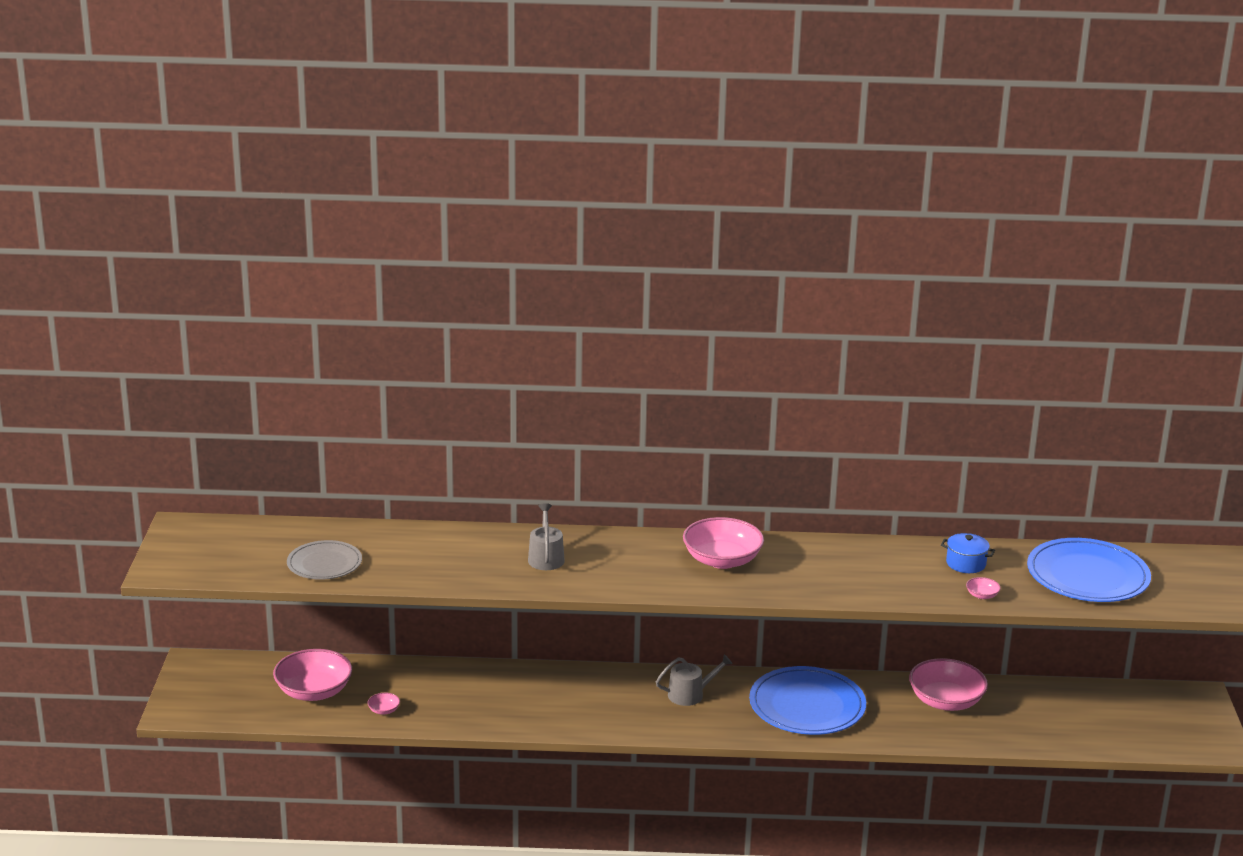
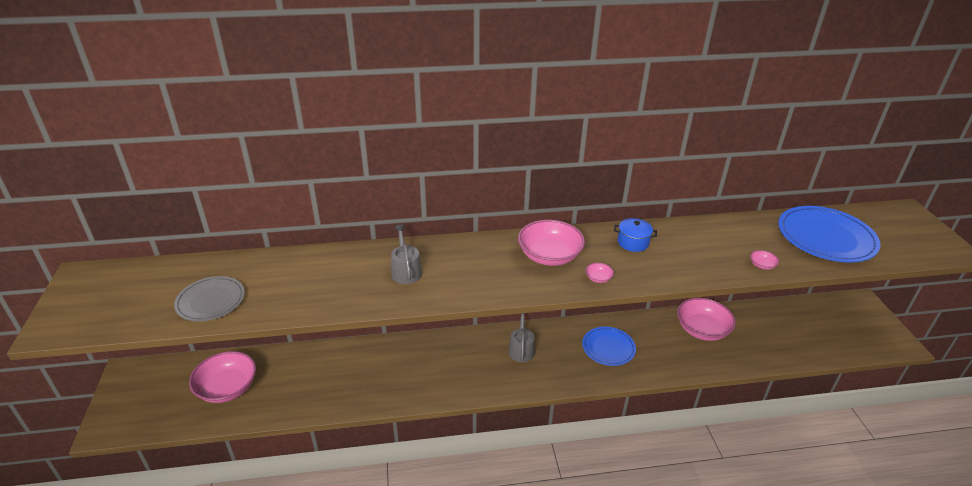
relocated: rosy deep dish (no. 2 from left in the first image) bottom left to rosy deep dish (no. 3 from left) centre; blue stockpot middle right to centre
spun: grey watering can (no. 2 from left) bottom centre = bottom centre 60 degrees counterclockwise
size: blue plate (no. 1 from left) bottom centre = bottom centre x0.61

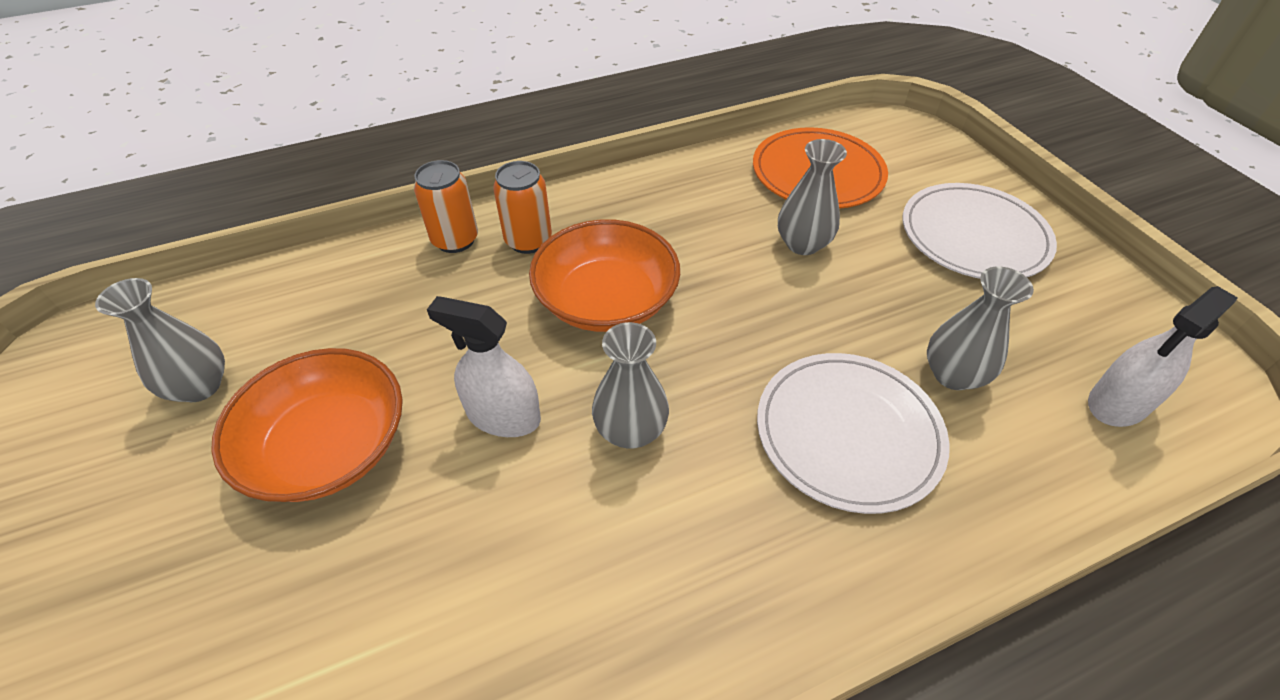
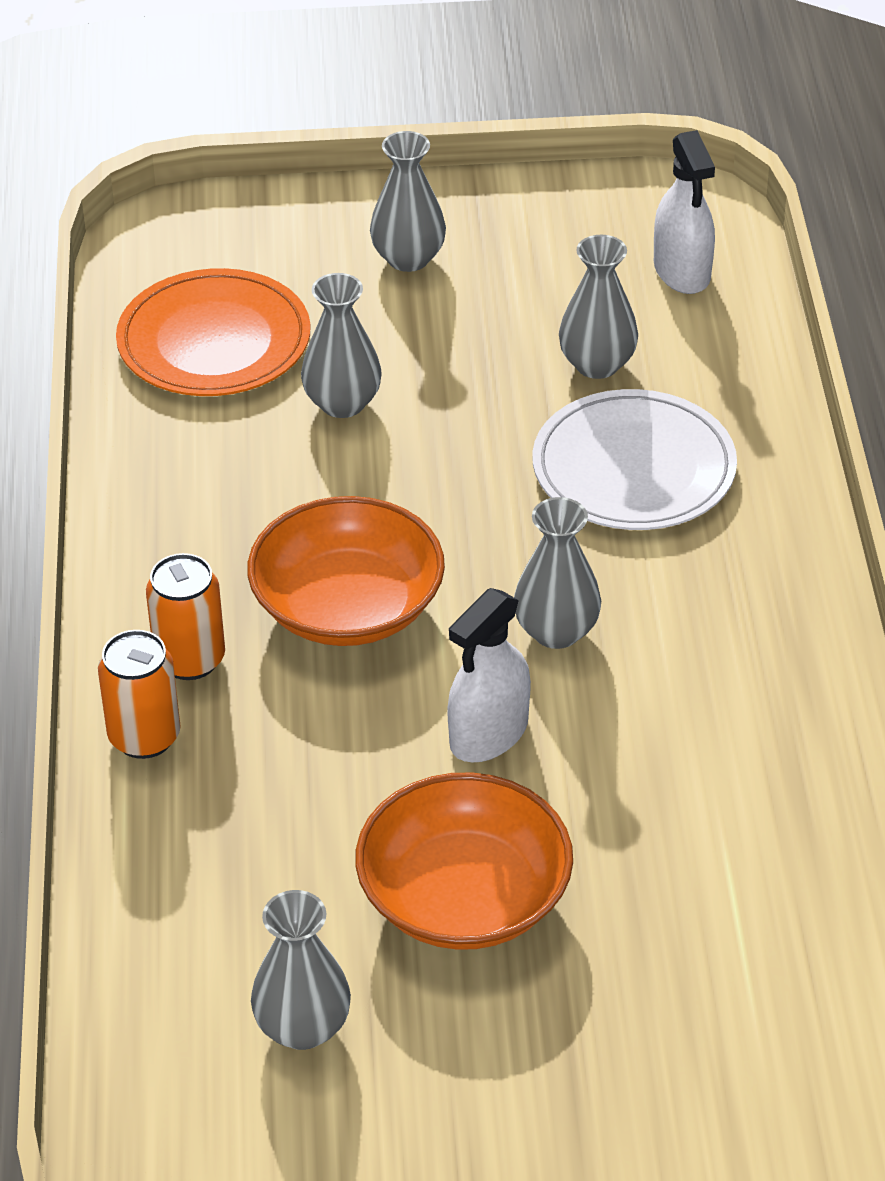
exchanged: pure white plate (no. 2 from left) top right to grey flower vase (no. 3 from left) top centre

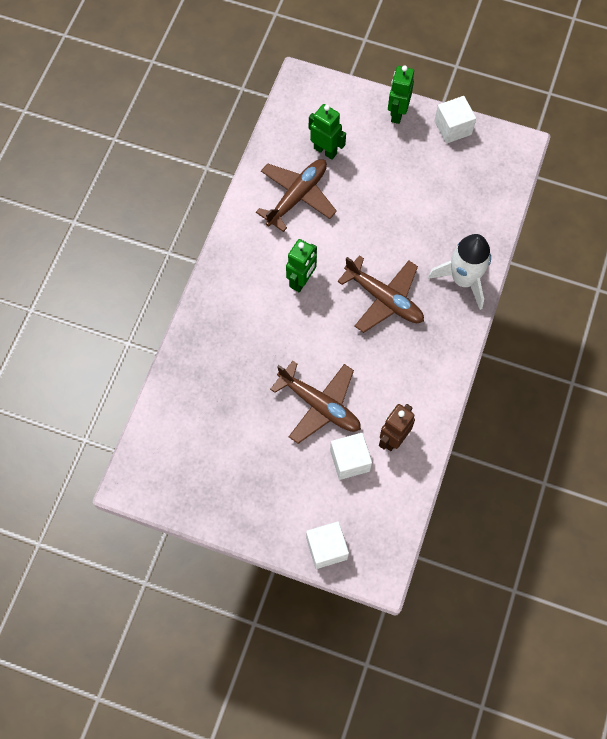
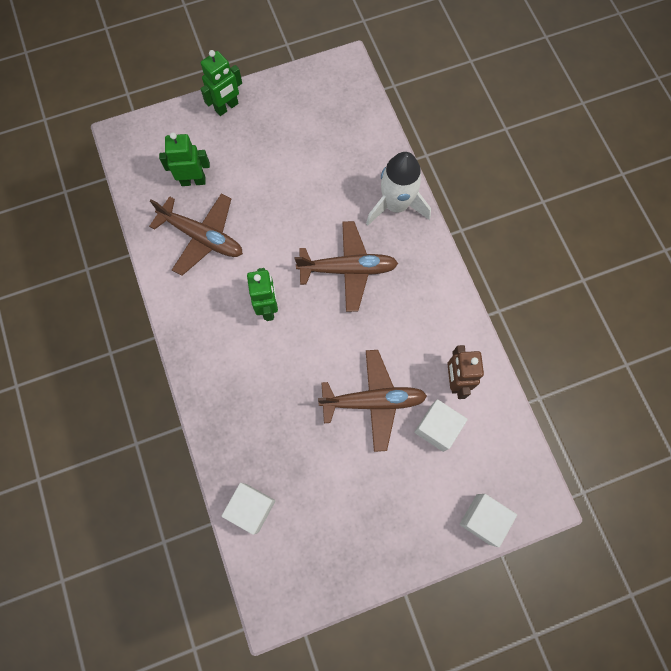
relocated: pure white solid cube (no. 3 from left in the first image) top right to pure white solid cube (no. 1 from left) bottom centre
spun: brown plane (no. 1 from left) top centre = middle left 120 degrees clockwise; leaf-green toy robot (no. 3 from left in the first image) top centre = top left 105 degrees counterclockwise

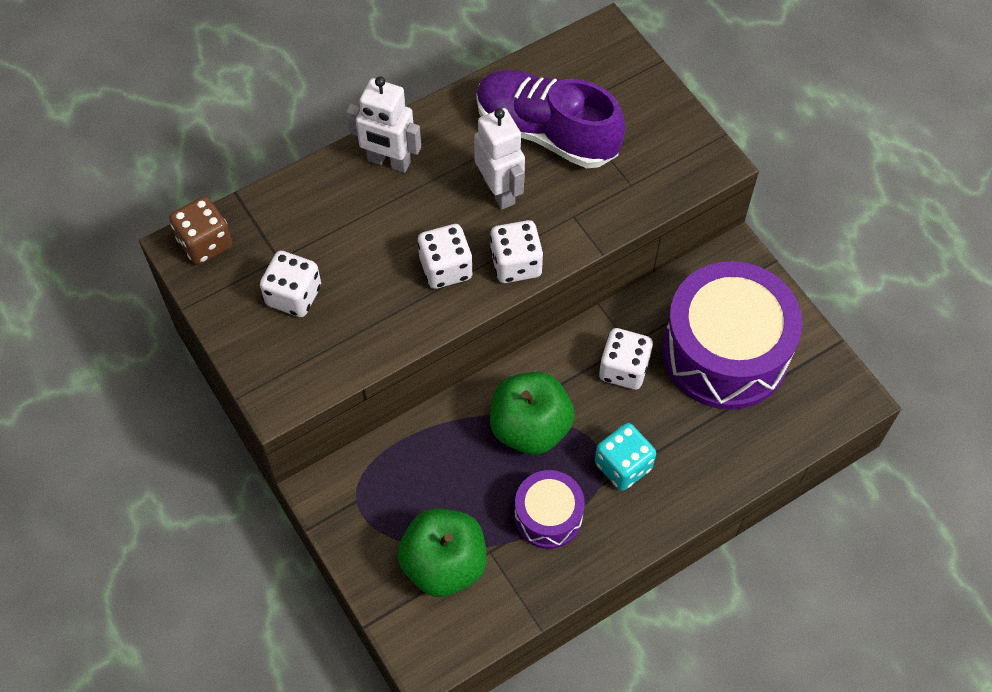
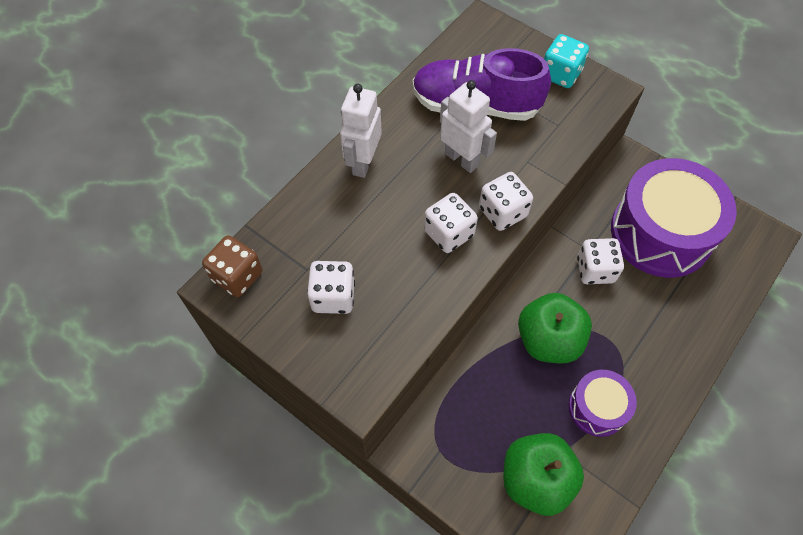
relocated: teal dice centre to top right
spun: pure white toy robot (no. 1 from left) top centre = top centre 105 degrees clockwise

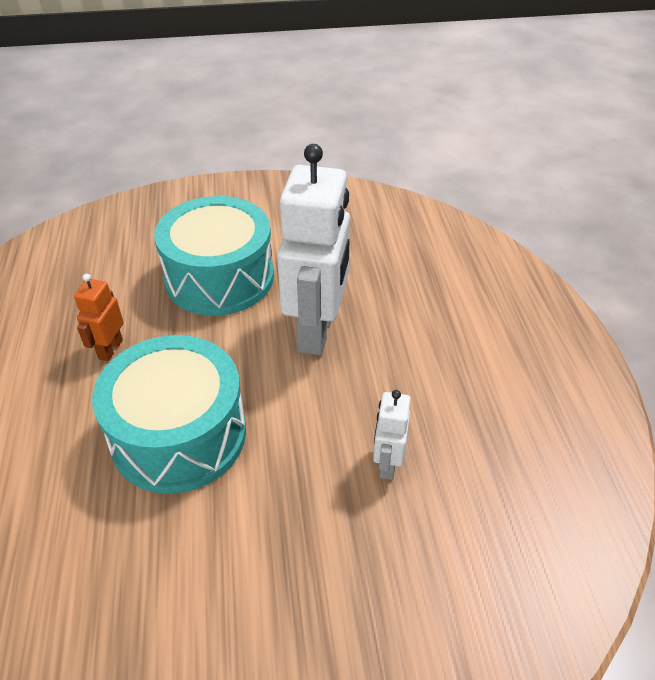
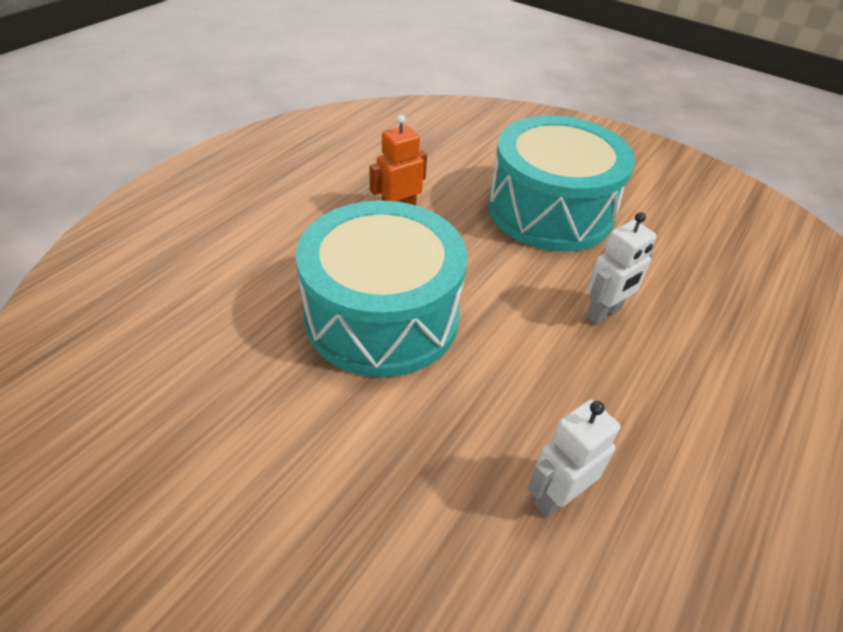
size: pure white toy robot (no. 1 from left in the first image) centre = middle right x0.46

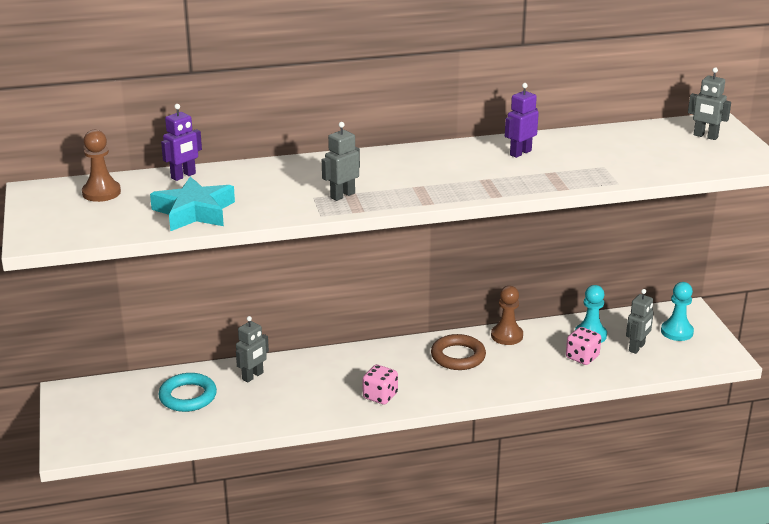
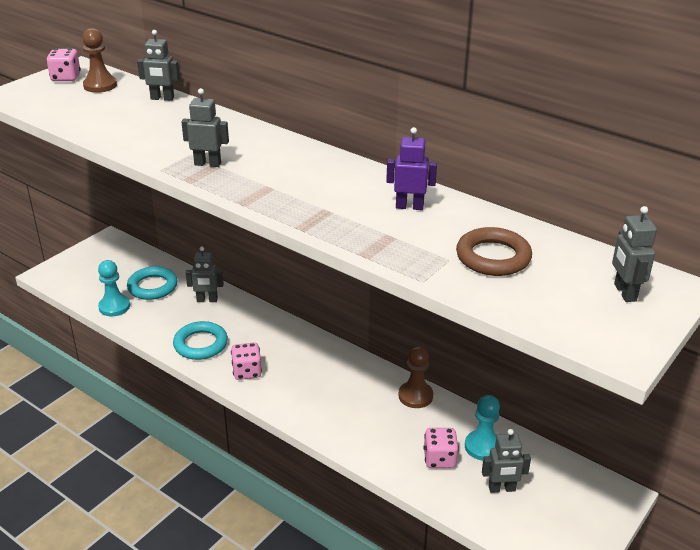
missing: teal five-pointed star middle left
appeared: rosy dice (no. 1 from left) top left; teal hoop (no. 2 from left) middle left
relocated: brown hoop bottom centre to middle right; teal game pawn (no. 2 from left in the first image) middle right to teal game pawn (no. 1 from left) middle left
colour: royal purple toy robot (no. 1 from left) top left to grey toy robot (no. 1 from left) top left

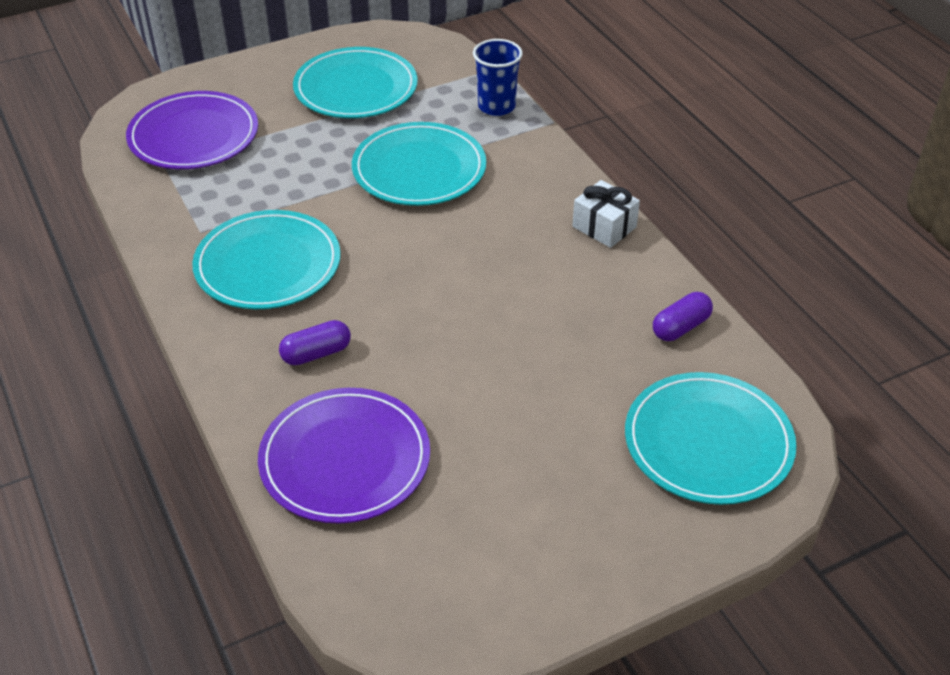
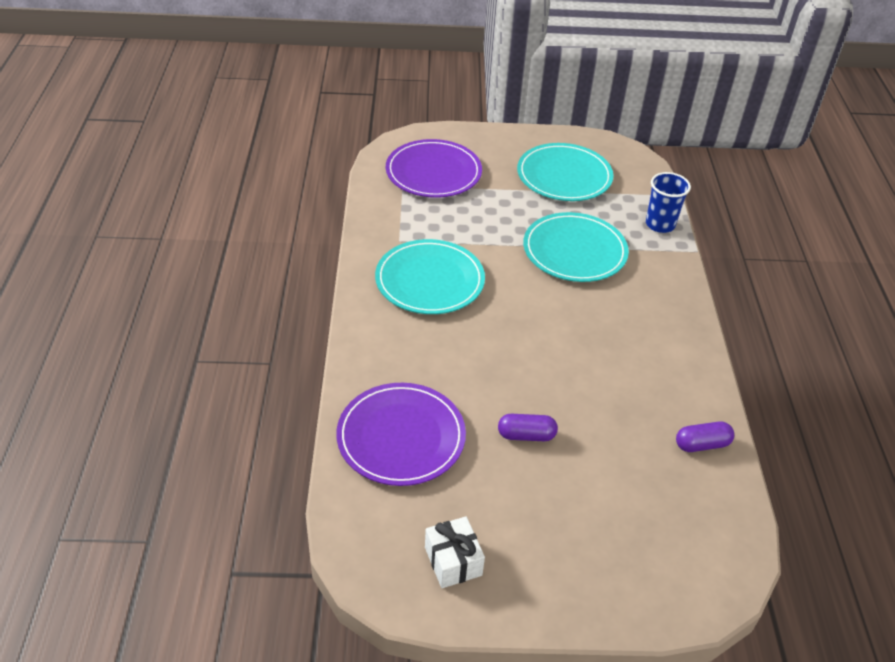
missing: teal plate (no. 4 from left) middle right
relocated: royal purple pill shape (no. 1 from left) middle left to centre; pure white gift top centre to bottom centre

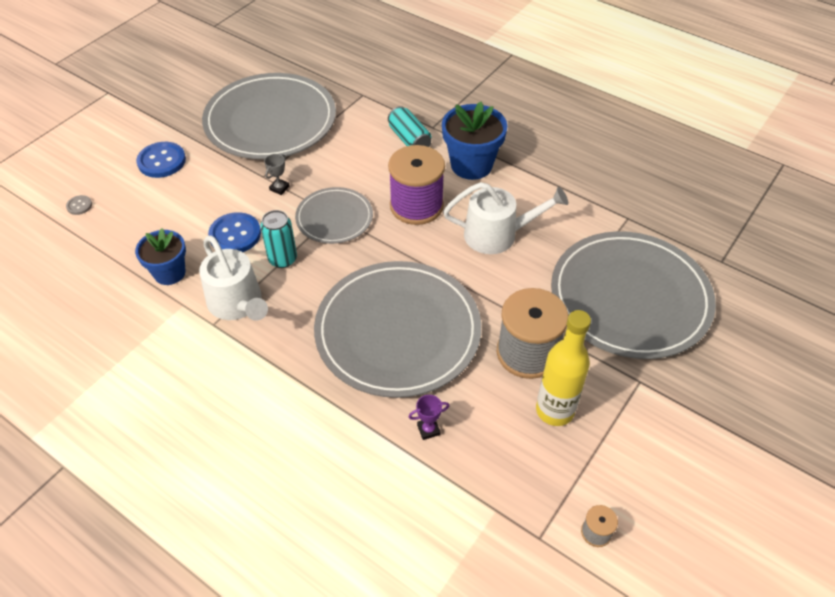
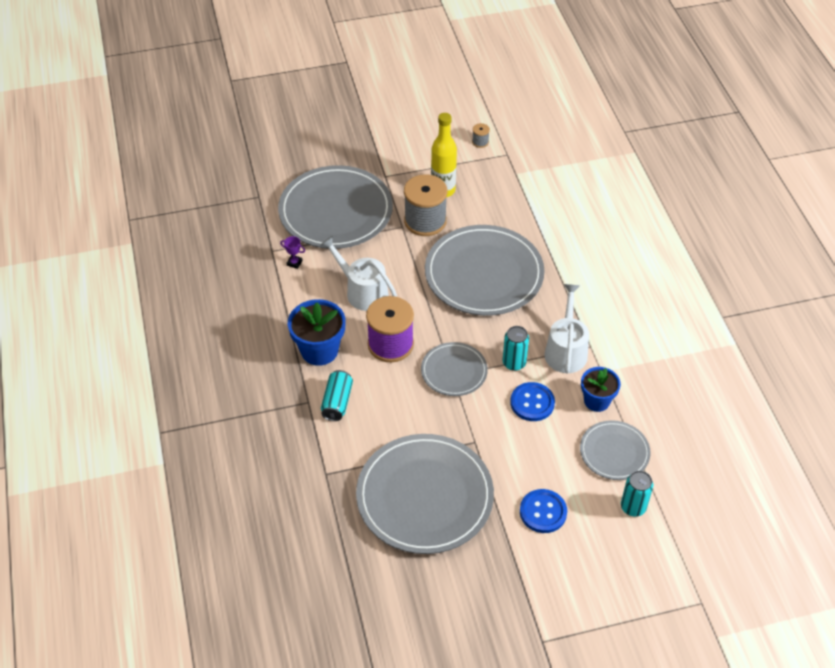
missing: grey trophy top left
appeared: grey plate (no. 5 from left) bottom right
relocated: royal purple trophy bottom centre to centre
exchanged: grey sewing button middle left to teal soda can (no. 3 from left) bottom right

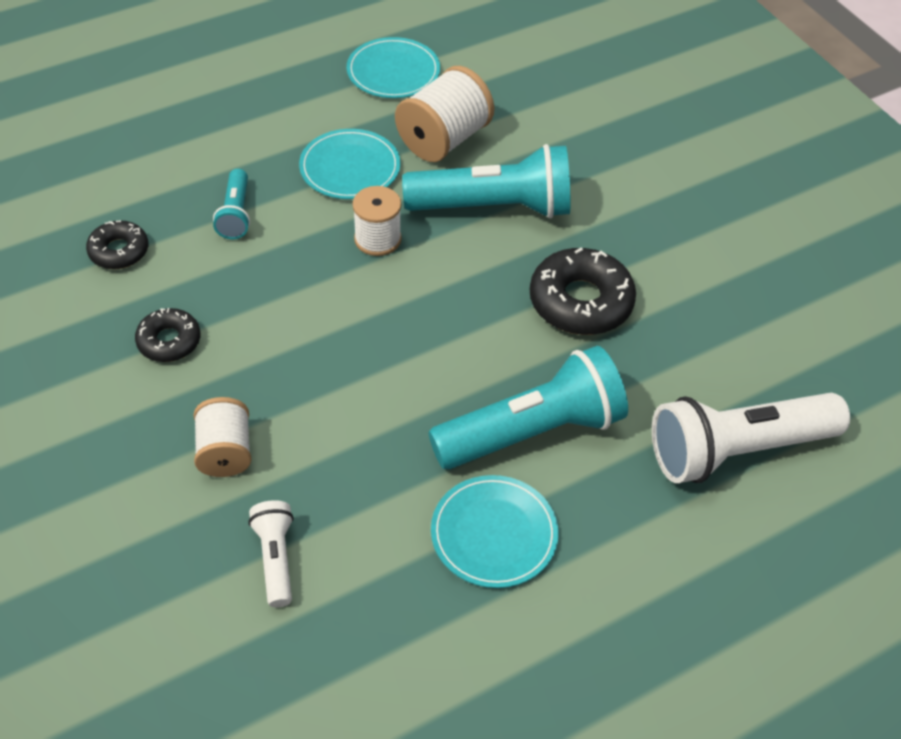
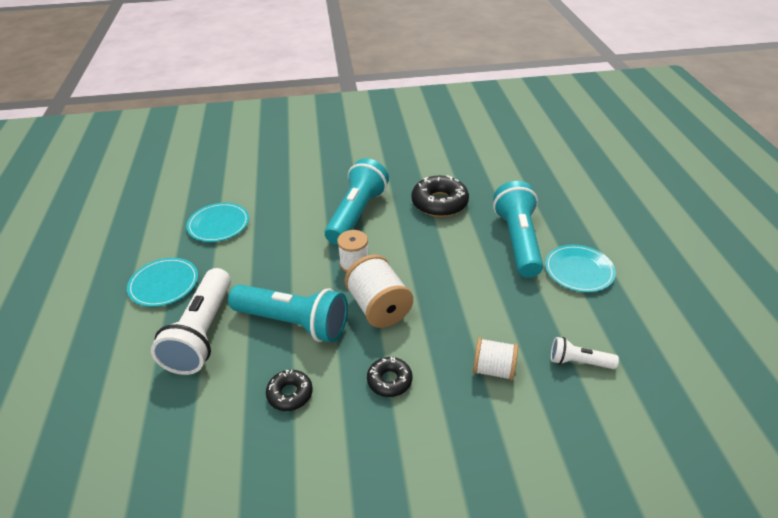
relocated: teal plate (no. 1 from left) top centre to middle left; pure white spool (no. 3 from left in the first image) top centre to pure white spool (no. 2 from left) centre; pure white pocket torch (no. 2 from left in the first image) middle right to pure white pocket torch (no. 1 from left) middle left
size: teal pocket torch (no. 1 from left) top left = centre x2.02

